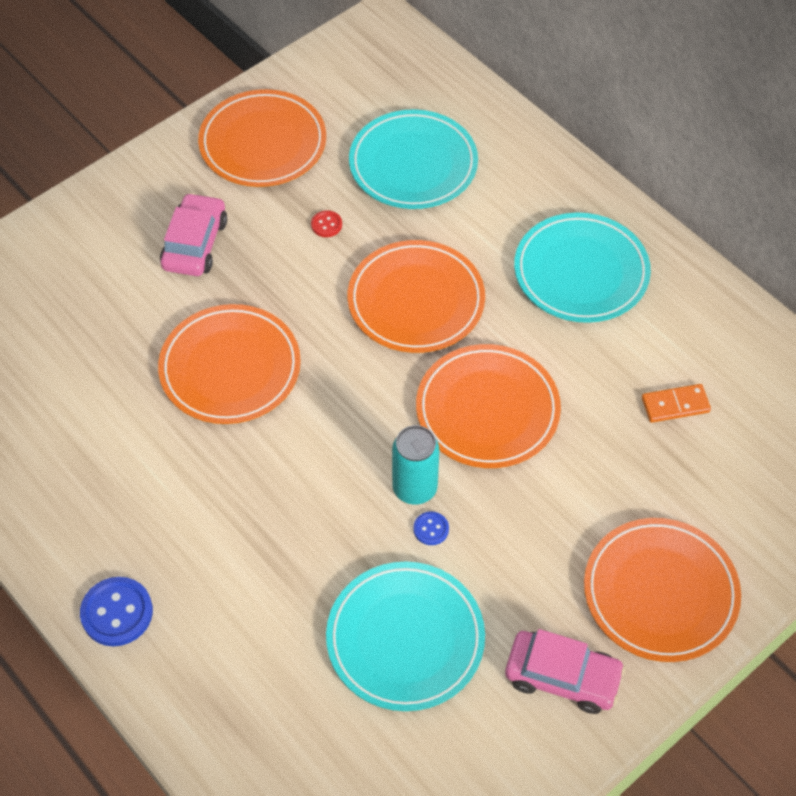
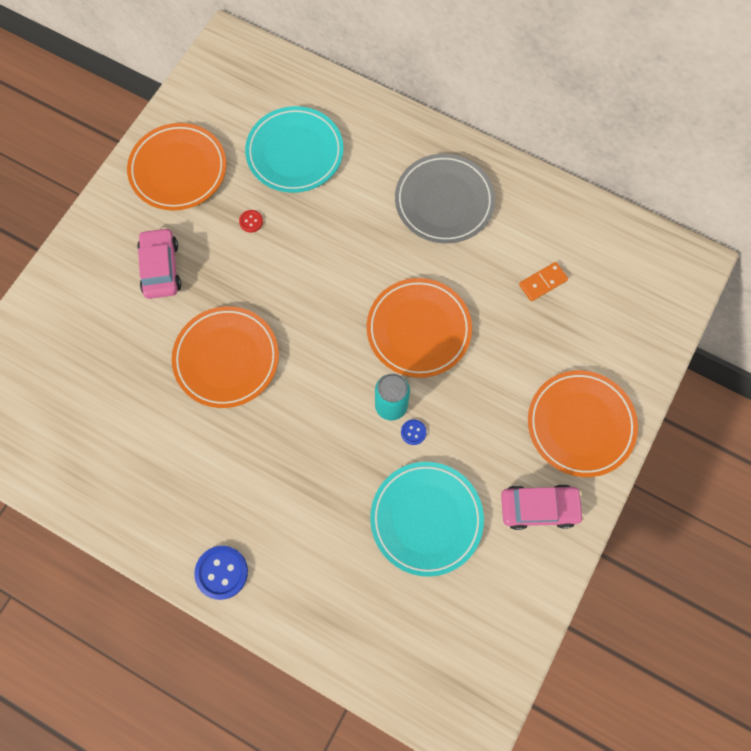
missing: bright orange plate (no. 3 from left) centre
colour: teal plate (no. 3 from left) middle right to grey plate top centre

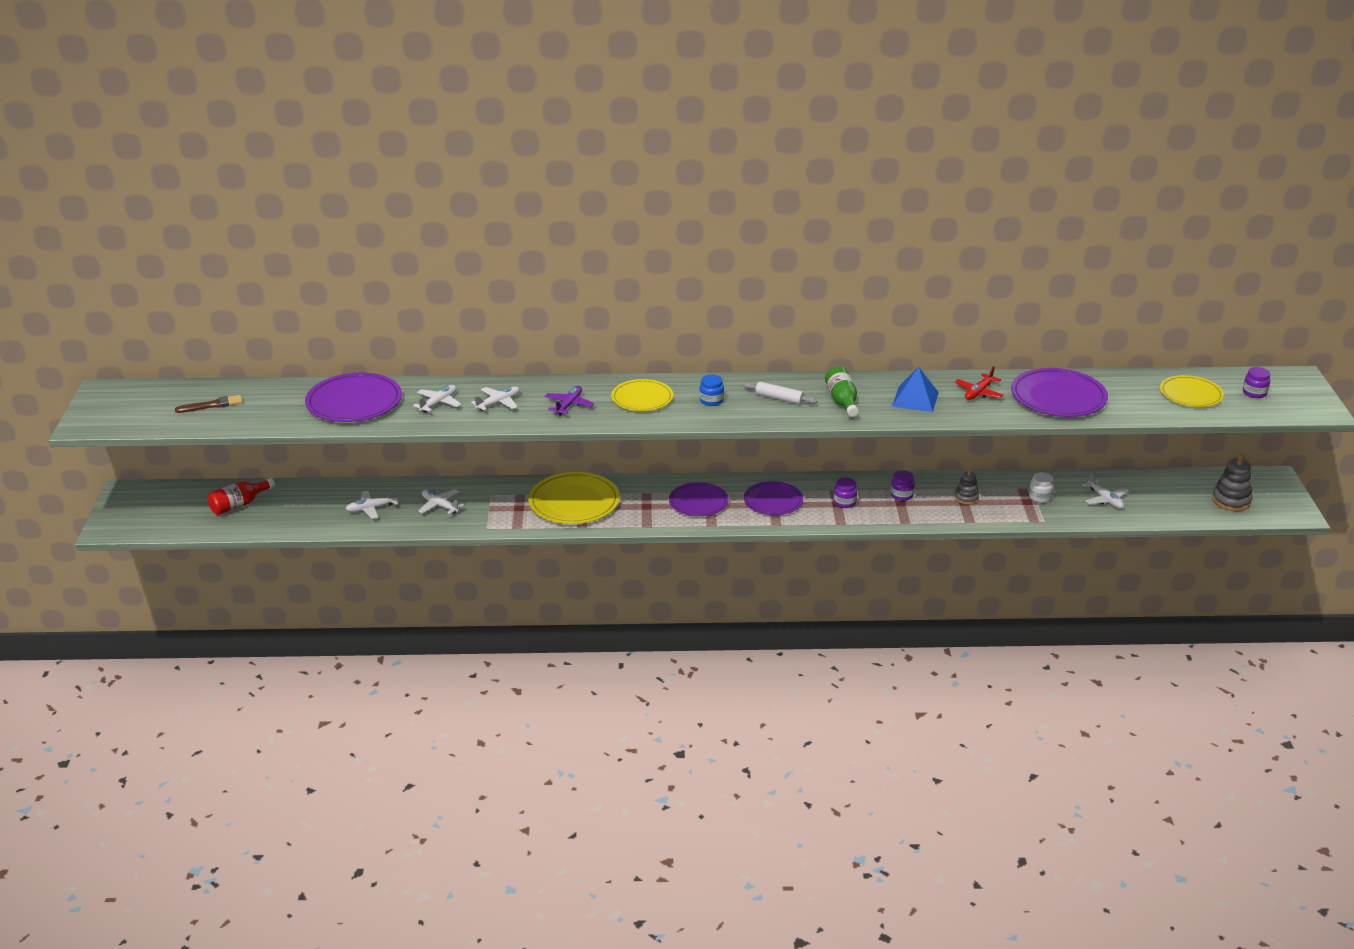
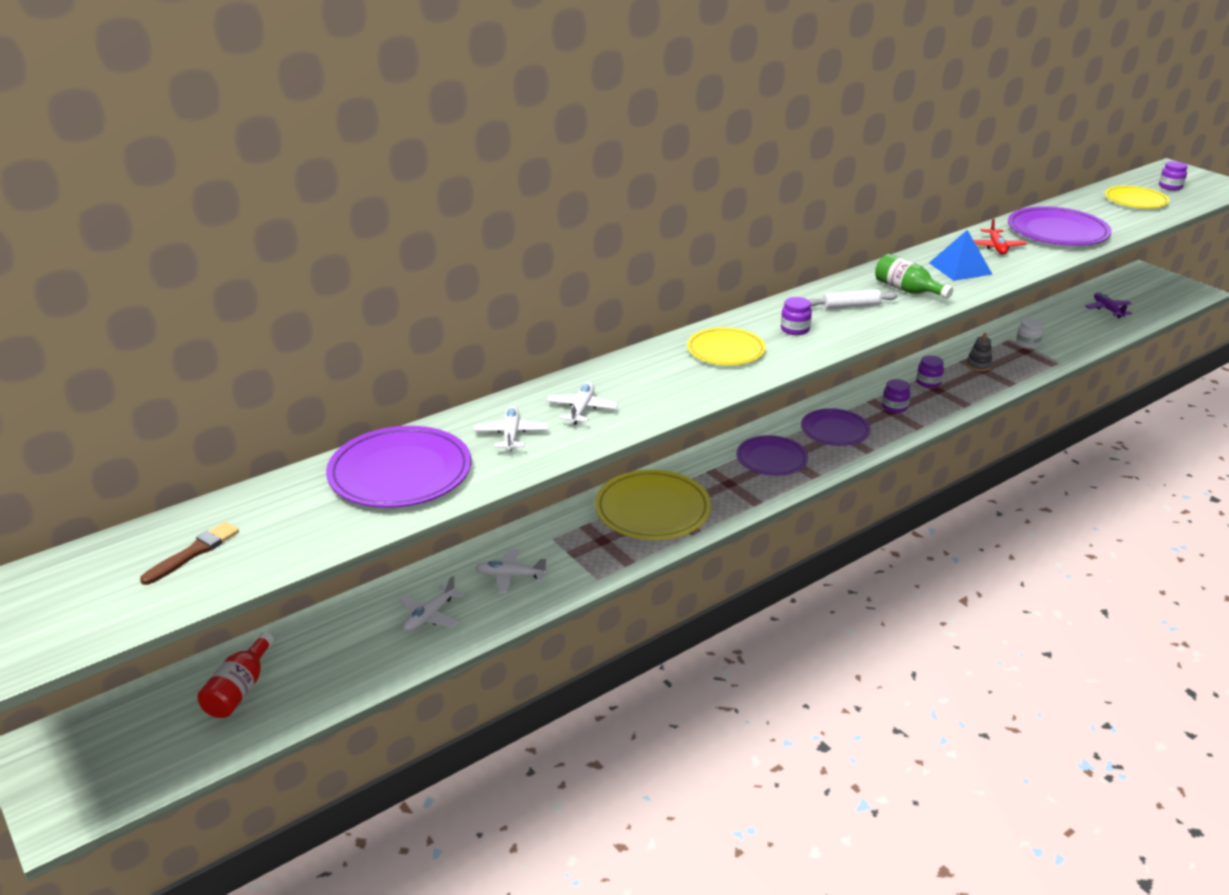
missing: pure white plane (no. 5 from left) middle right; grey stacking rings (no. 2 from left) middle right
relocated: royal purple plane centre to middle right
colour: blue jam jar centre to royal purple jam jar (no. 1 from left) centre

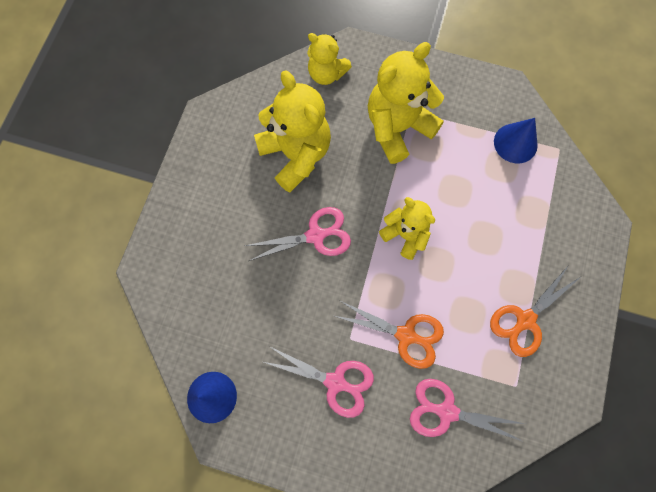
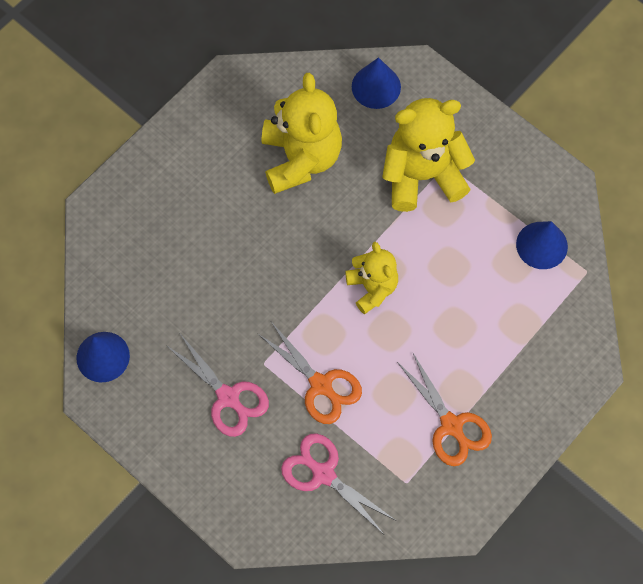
missing: rosy shears (no. 1 from left) centre
exchanged: golden teddy (no. 2 from left) top centre to blue cone (no. 2 from left) top centre
spun: bright orange shears (no. 2 from left) middle right = bottom right 105 degrees counterclockwise

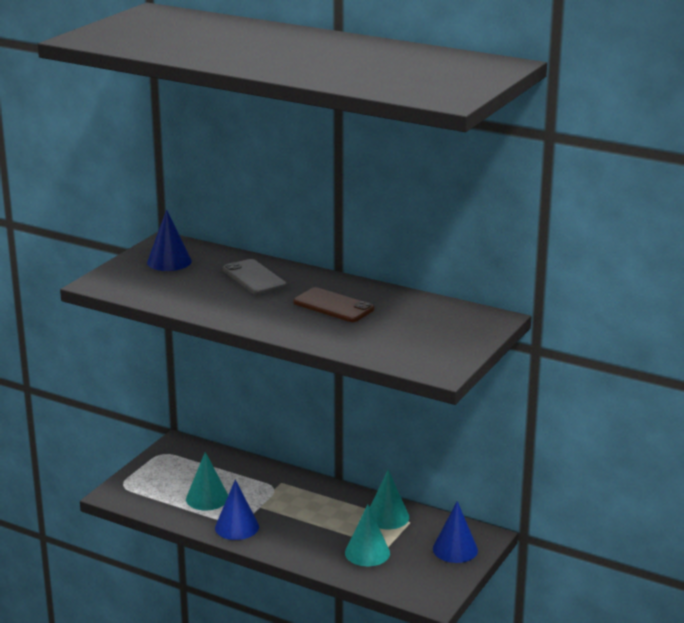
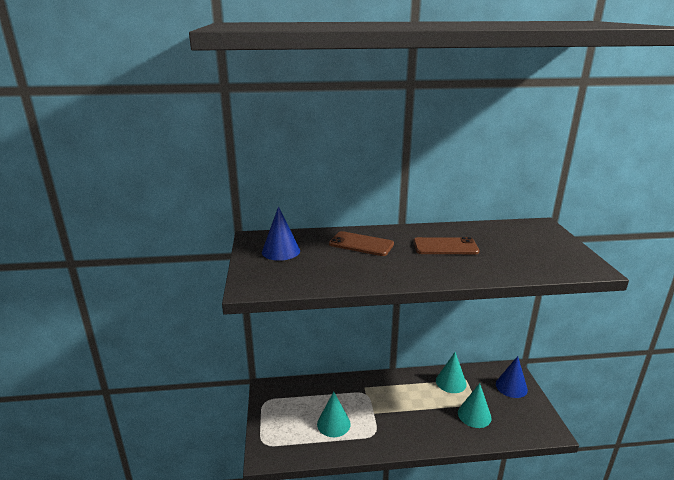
missing: blue cone (no. 2 from left) bottom centre
colour: grey smartphone centre to brown smartphone (no. 1 from left) centre

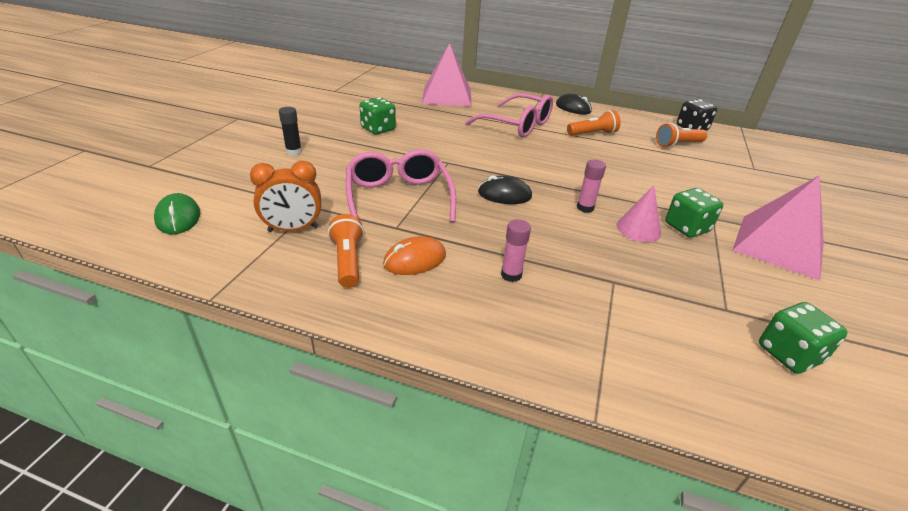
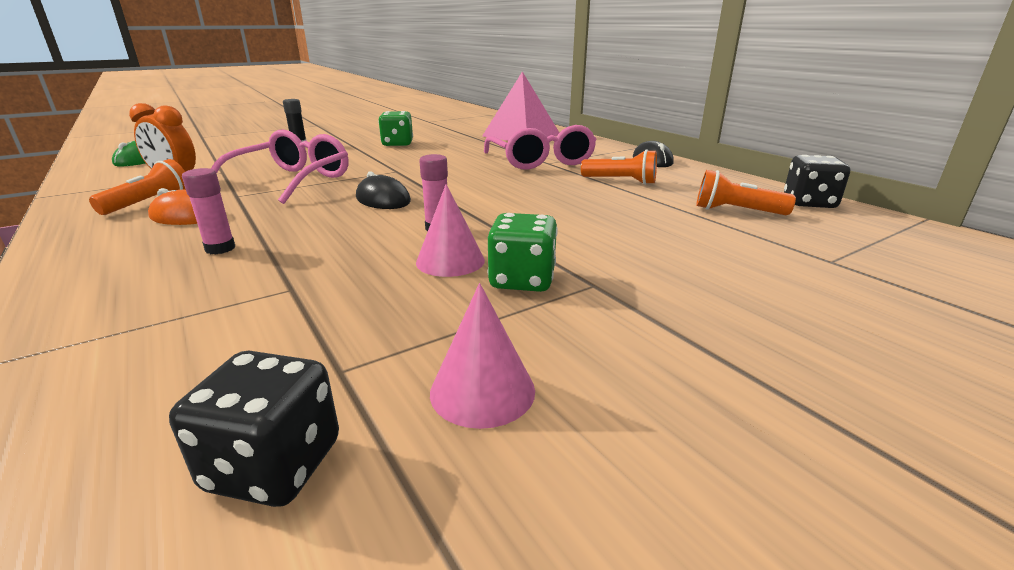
missing: rosy pyramid shape (no. 2 from left) middle right
appeared: rosy cone (no. 2 from left) centre
colour: leaf-green dice (no. 3 from left) middle right to black dice (no. 1 from left) bottom left

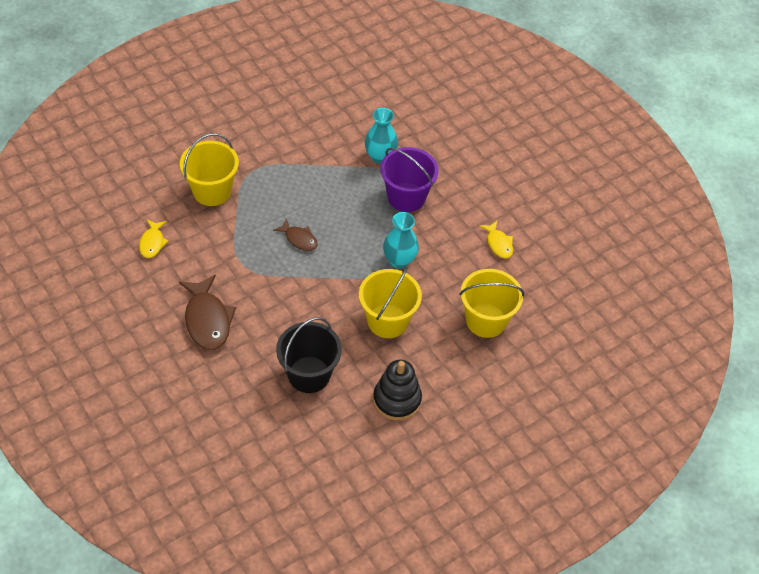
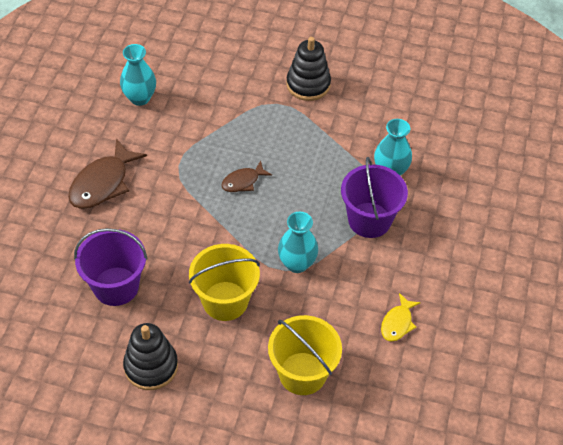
missing: golden bucket (no. 1 from left) top left
appeared: black stacking rings (no. 2 from left) top centre
exchanged: golden fish (no. 1 from left) middle left to teal flower vase (no. 1 from left) top left
colour: black bucket centre to royal purple bucket (no. 1 from left) middle left
spun: brown fish (no. 2 from left) centre = centre 60 degrees clockwise

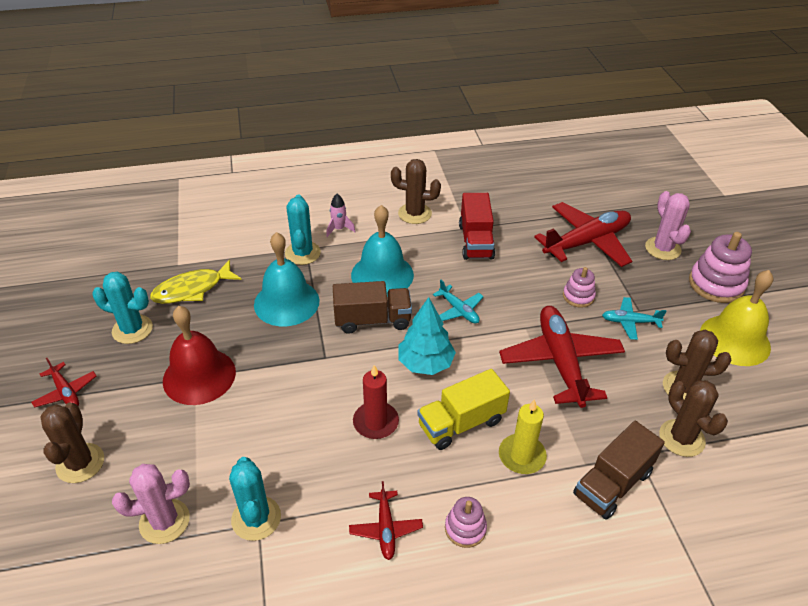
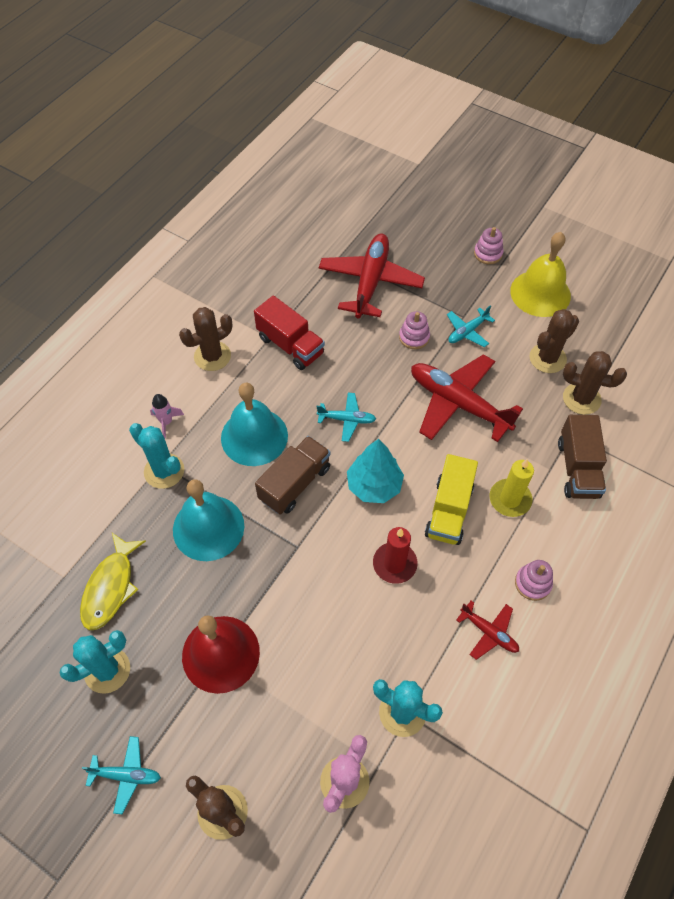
missing: rosy saguaro cactus (no. 2 from left) middle right
colour: red plane (no. 1 from left) middle left to teal plane (no. 1 from left) bottom left
size: rosy stacking rings (no. 3 from left in the first image) middle right = top right x0.57

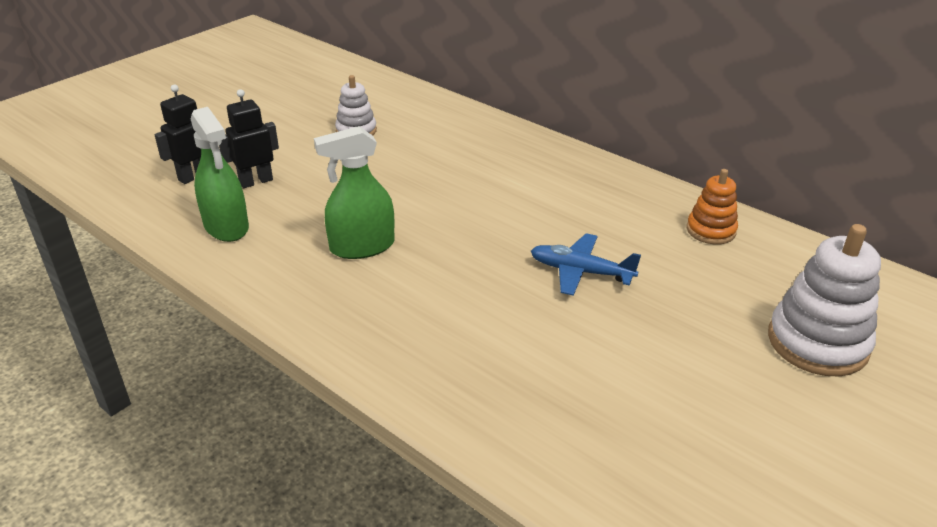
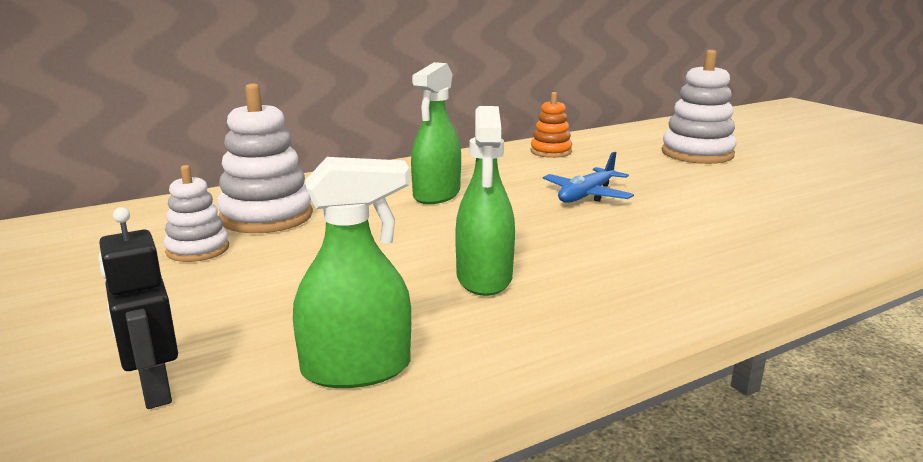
missing: black toy robot (no. 2 from left) top left
appeared: pure white stacking rings (no. 2 from left) middle left; leaf-green spray cleaner (no. 2 from left) top centre

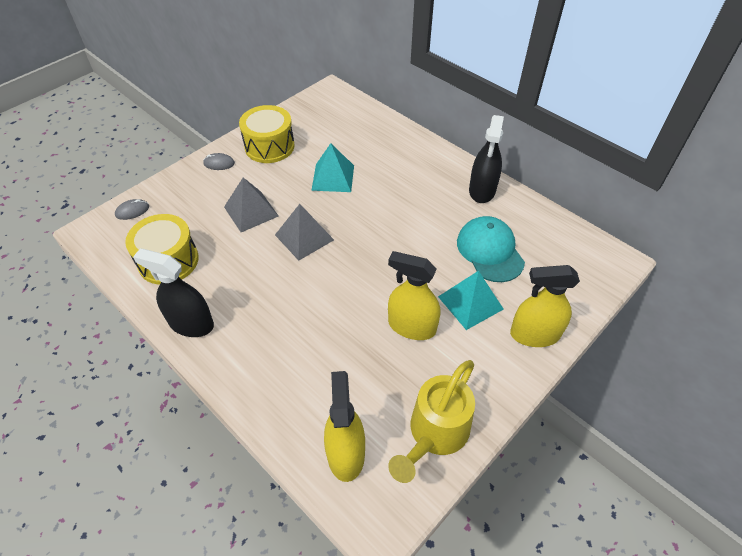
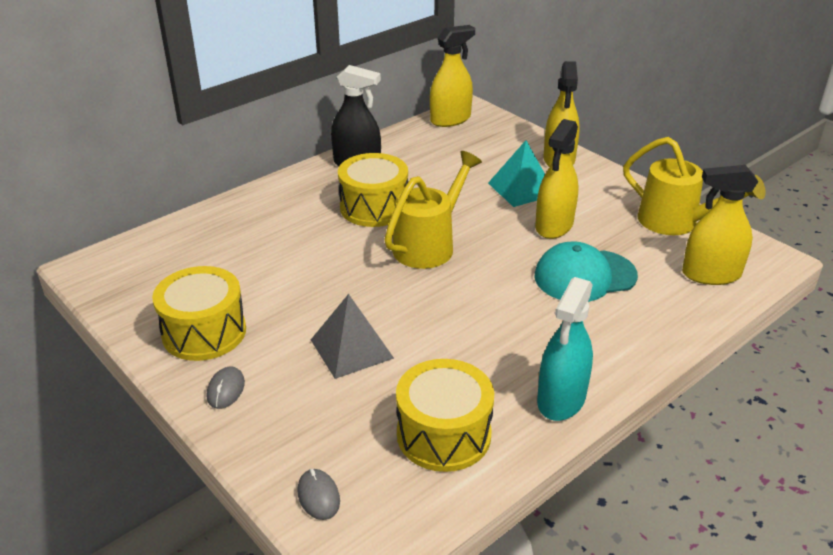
missing: grey pyramid shape (no. 2 from left) centre; teal pyramid shape (no. 1 from left) top centre
appeared: golden snare drum (no. 2 from left) centre; golden watering can (no. 1 from left) centre; golden spray cleaner (no. 1 from left) top centre
relocated: teal cap centre to middle right
colour: black spray cleaner (no. 1 from left) middle left to teal spray cleaner middle right

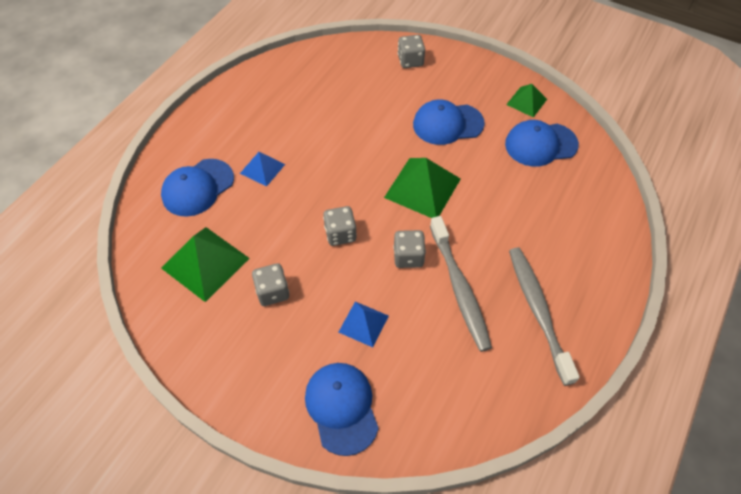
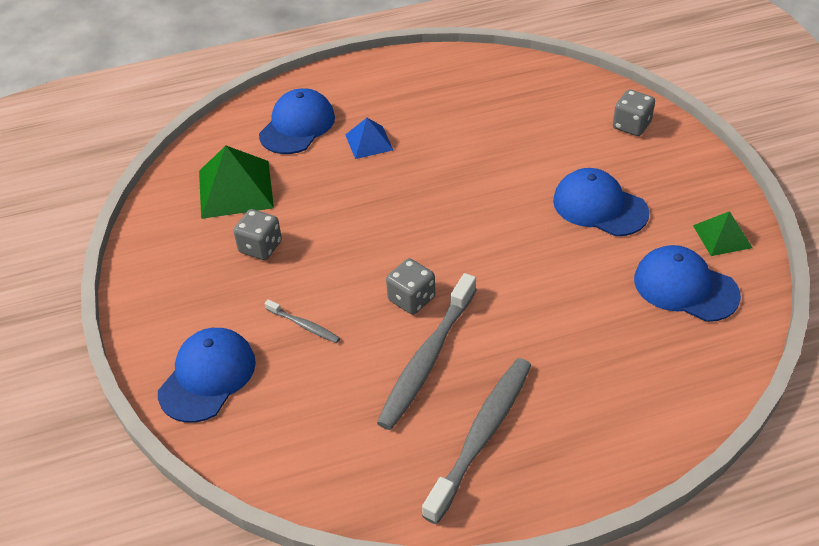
missing: grey dice (no. 2 from left) centre; leaf-green pyramid shape (no. 2 from left) centre
exchanged: blue pyramid shape (no. 2 from left) centre to grey toothbrush (no. 1 from left) centre
spun: blue cap (no. 1 from left in the first image) middle left = top centre 120 degrees clockwise

